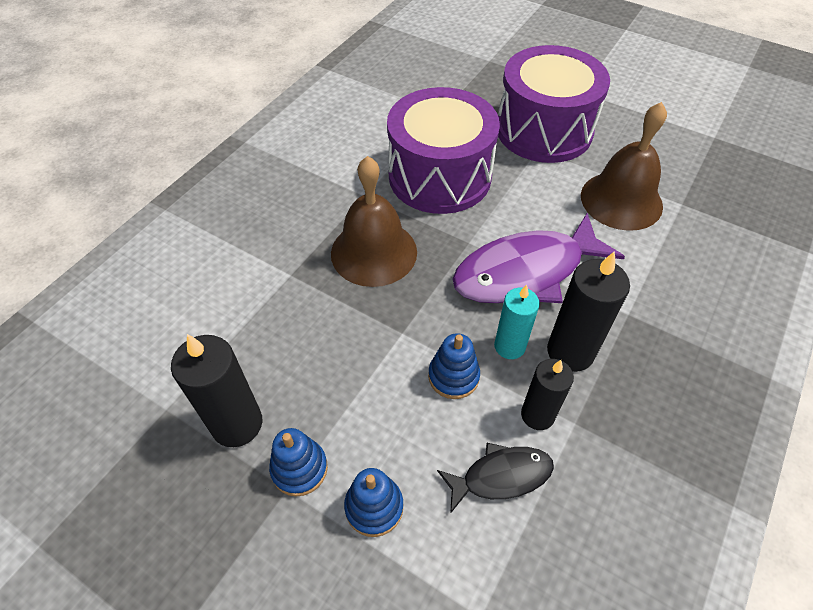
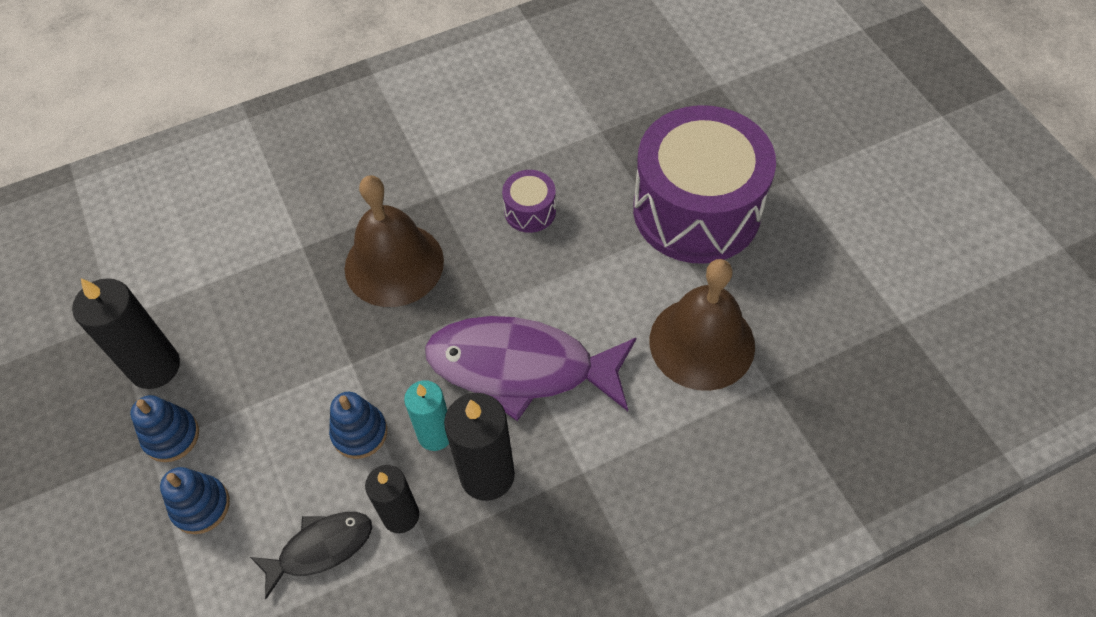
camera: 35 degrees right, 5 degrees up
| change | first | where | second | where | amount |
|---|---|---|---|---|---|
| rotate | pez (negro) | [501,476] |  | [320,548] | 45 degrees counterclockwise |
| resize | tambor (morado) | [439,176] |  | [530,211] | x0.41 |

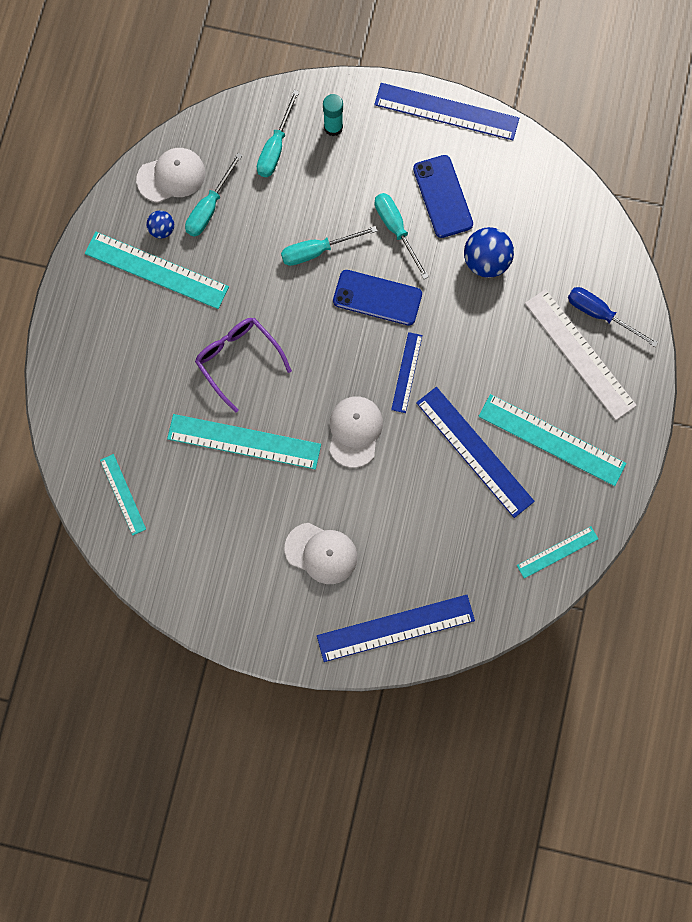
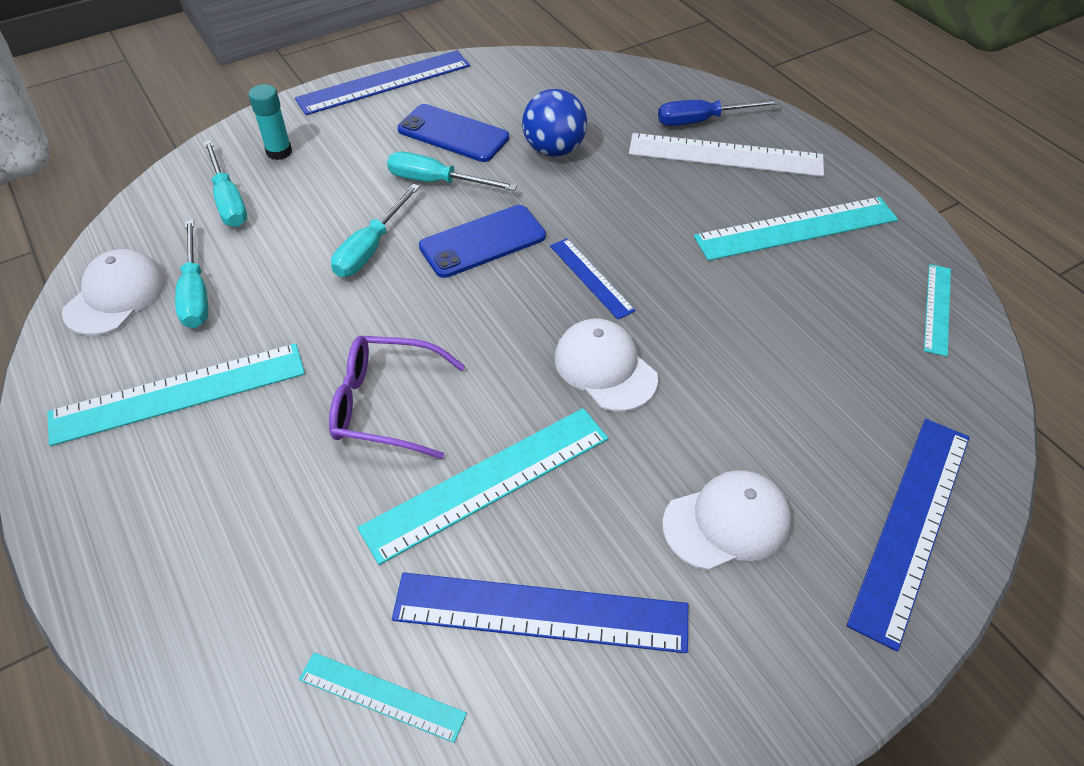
camera: 45 degrees left, 25 degrees down
| change | first | where | second | where | amount |
|---|---|---|---|---|---|
| move | regla (azul) | [474,452] |  | [540,612] |  |
| delete | pelota (azul) | [162,229] |  |  |  |

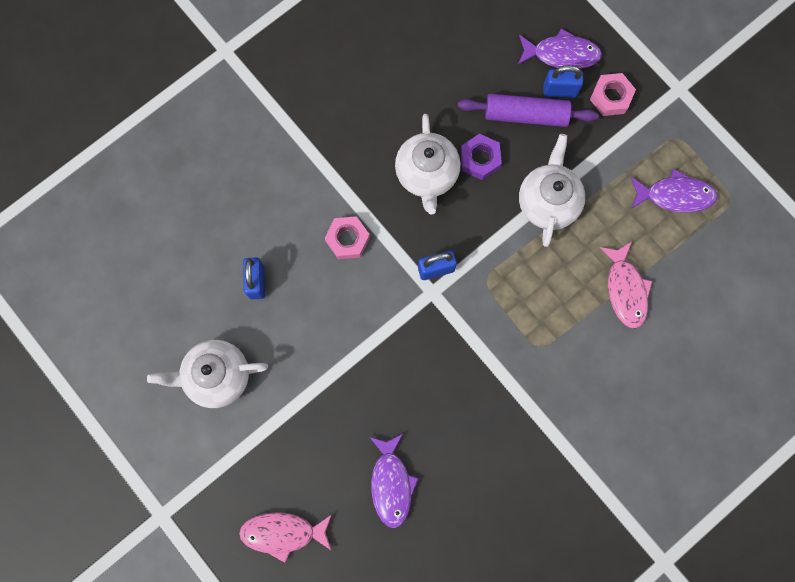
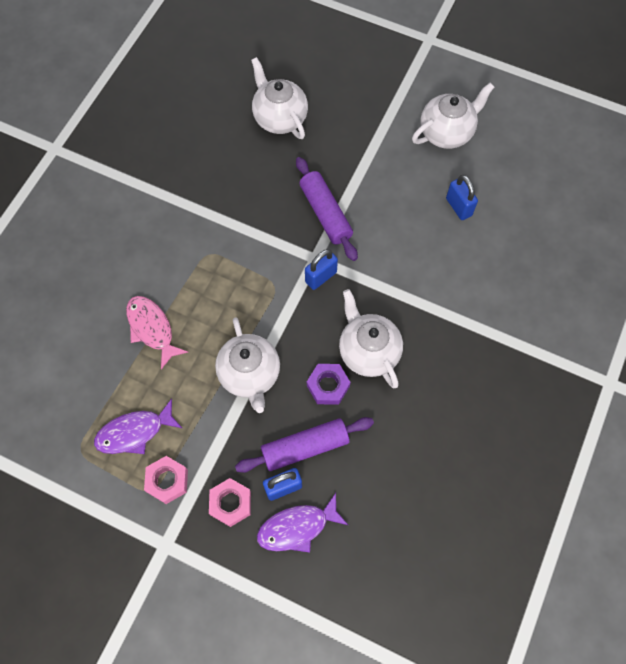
camera: 155 degrees right, 10 degrees down
| change | first | where | second | where | amount |
|---|---|---|---|---|---|
| move | tuerca (rosa) | [347,239] |  | [167,481] |  |
| replace | pez (morado) | [391,484] | tetera (blanco) | [279,118] |  |
| insert |  |  | rodillo (morado) | [325,213] |  |
| delete | pez (rosa) | [283,533] |  |  |  |

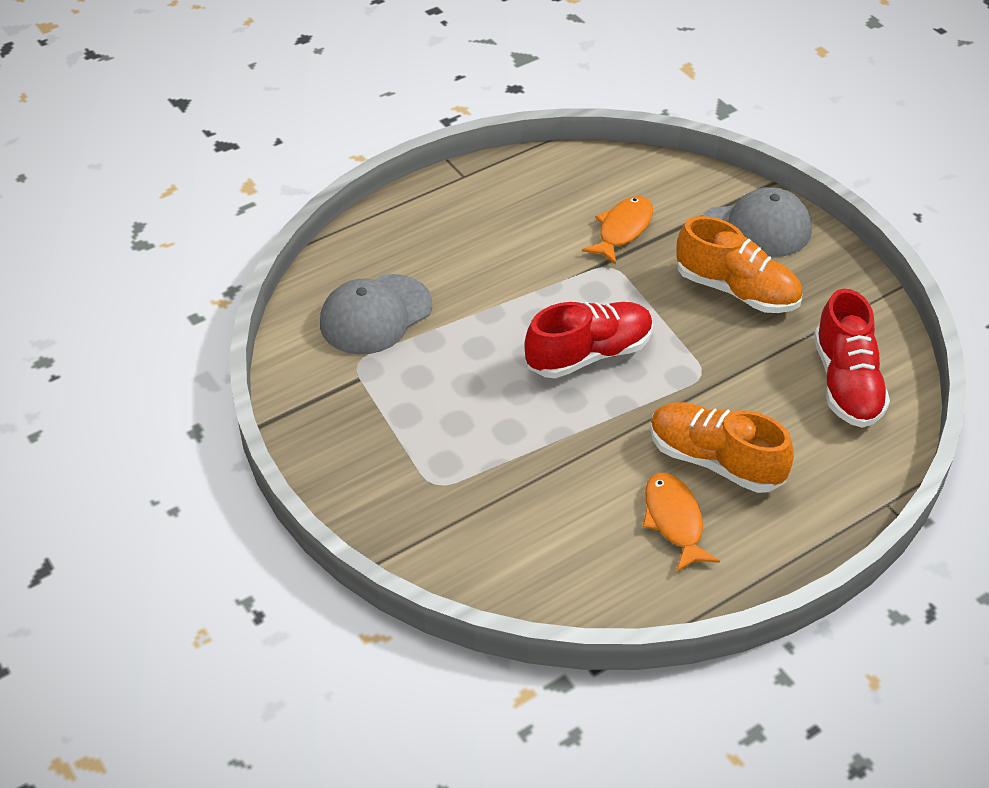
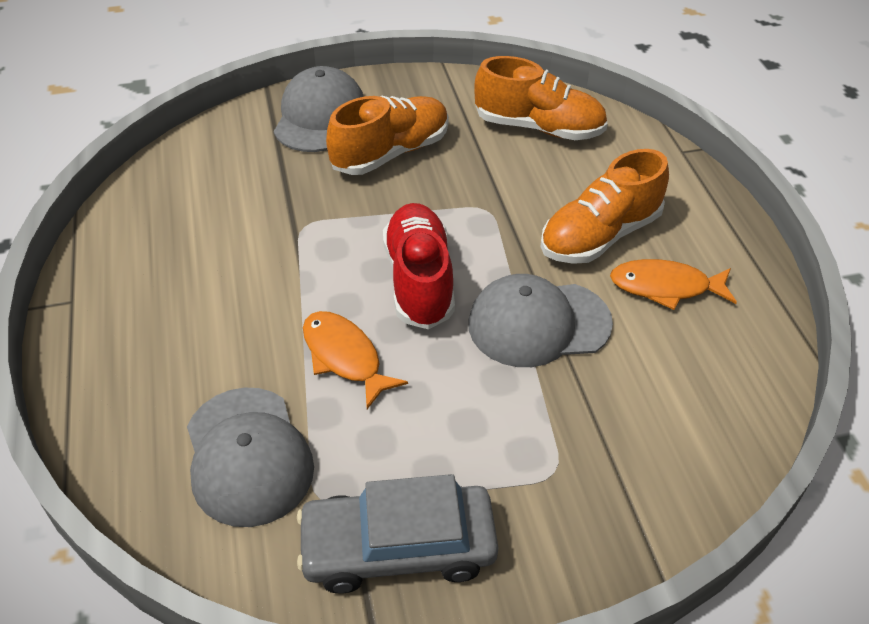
camera: 70 degrees left, 0 degrees up
| change | first | where | second | where | amount |
|---|---|---|---|---|---|
| insert |  |  | coche (gris) | [398,547] |  |
| move | pez (naranja) | [622,230] |  | [344,357] |  |
| insert |  |  | gorra (gris) | [538,323] |  |
| recolor | zapato (rojo) | [846,383] | zapato (naranja) | [538,127] |  |

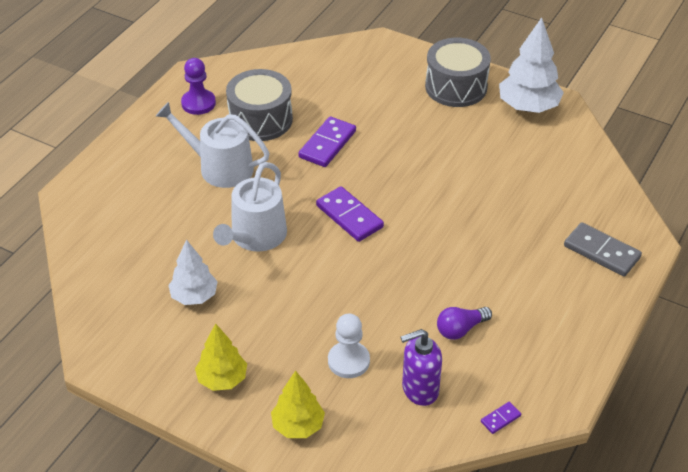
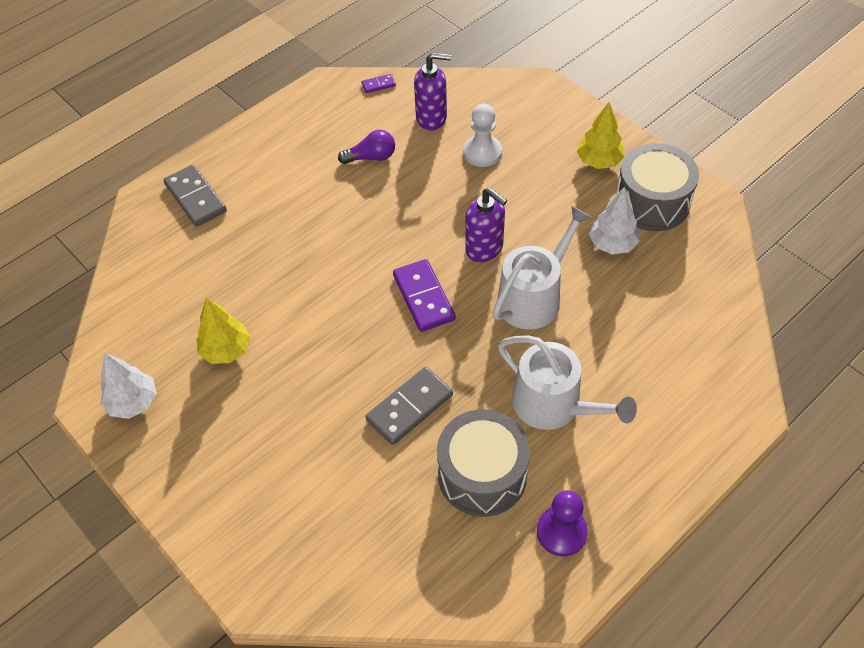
camera: 160 degrees left, 10 degrees up
| change | first | where | second | where | amount |
|---|---|---|---|---|---|
| resize | árbol (blanco) | [528,107] |  | [133,402] | x0.65 |
| move | árbol (amarillo) | [298,426] |  | [226,350] |  |
| recolor | ficha de dominó (morado) | [327,144] | ficha de dominó (gris) | [410,408] |  |
| insert |  |  | dispensador de jabón (morado) | [484,248] |  |
| move | tambor (gris) | [456,87] |  | [652,202] |  |

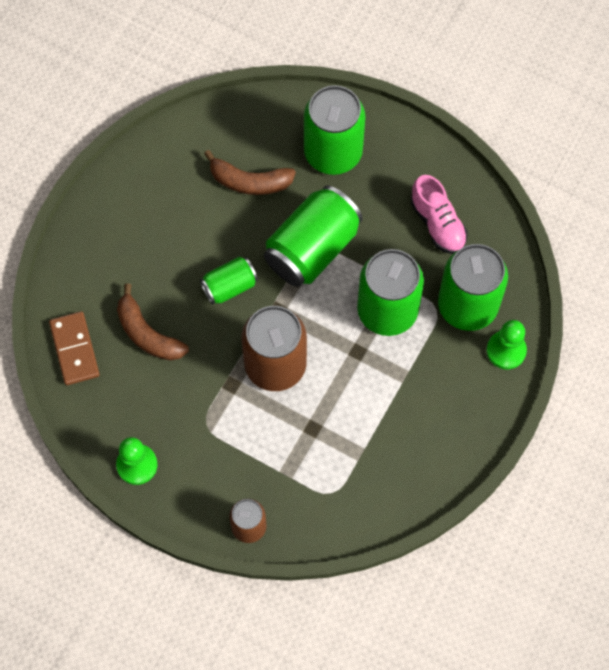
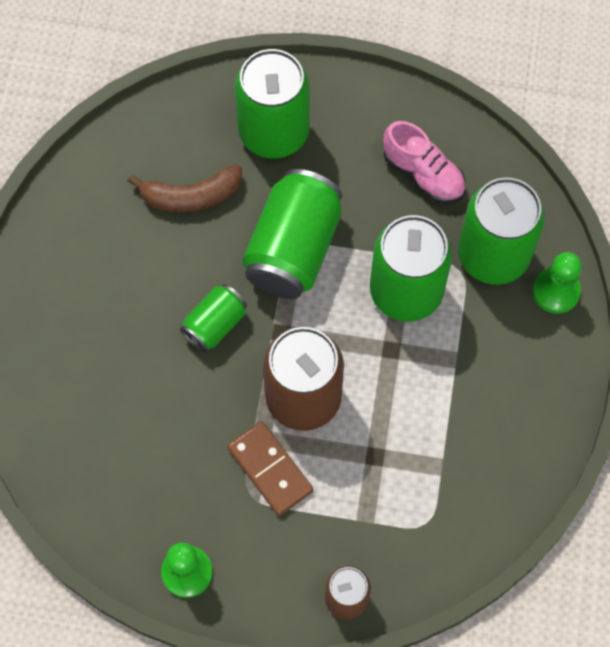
camera: 20 degrees left, 0 degrees up
| change | first | where | second | where | amount |
|---|---|---|---|---|---|
| move | ficha de dominó (marrón) | [75,349] |  | [270,469] |  |
| delete | plátano (marrón) | [147,334] |  |  |  |

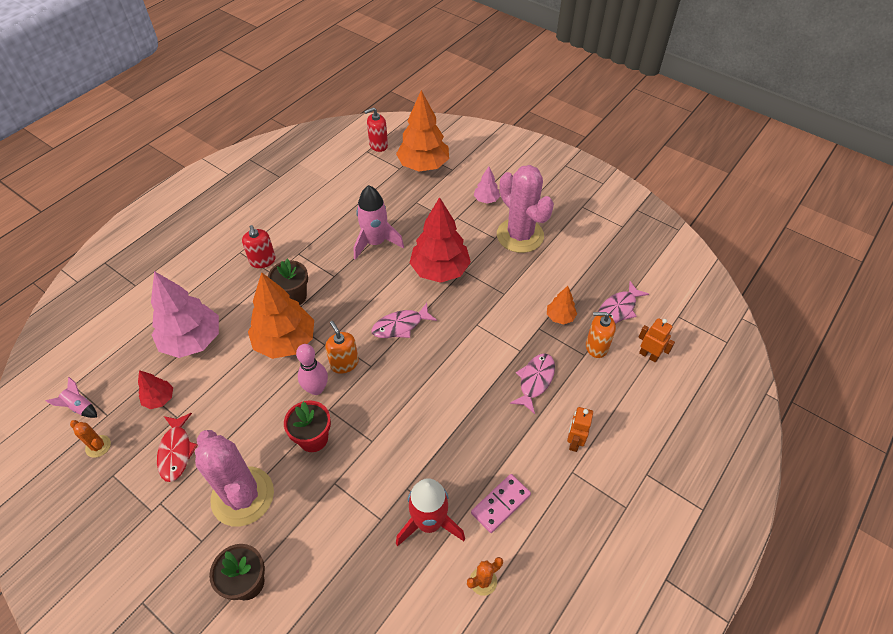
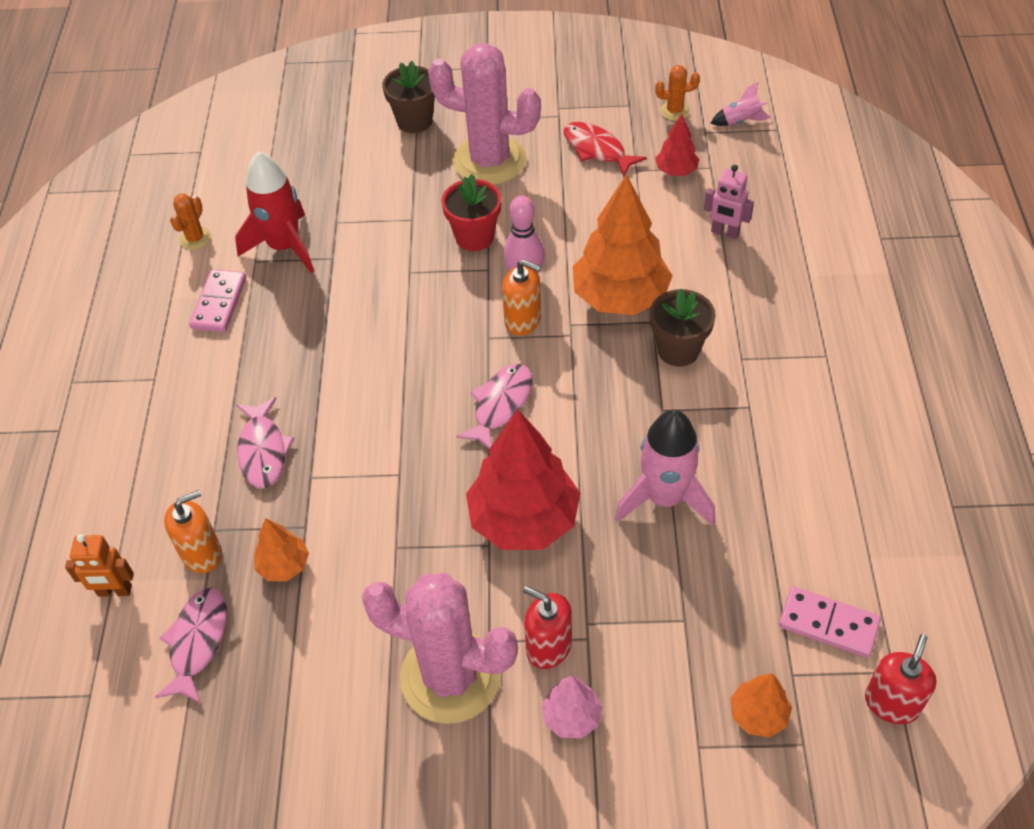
camera: 145 degrees right, 0 degrees up
| change | first | where | second | where | amount |
|---|---|---|---|---|---|
| move | dispensador de jabón (rojo) | [262,261] |  | [548,647] |  |
| replace | árbol (rosa) | [192,340] | robot (rosa) | [725,232] |  |
| resize | árbol (naranja) | [423,166] |  | [758,715] | x0.48 |
| insert |  |  | ficha de dominó (rosa) | [828,624] |  |
| delete | robot (naranja) | [574,442] |  |  |  |

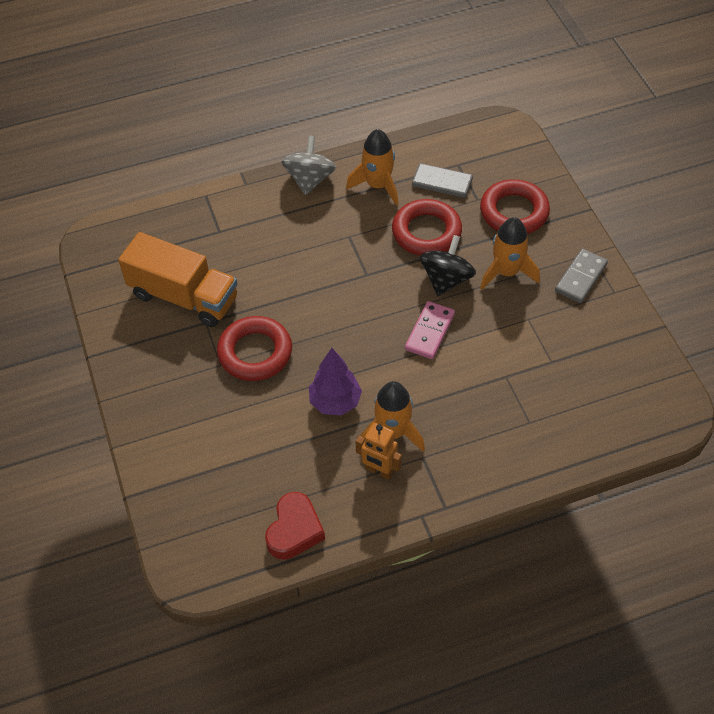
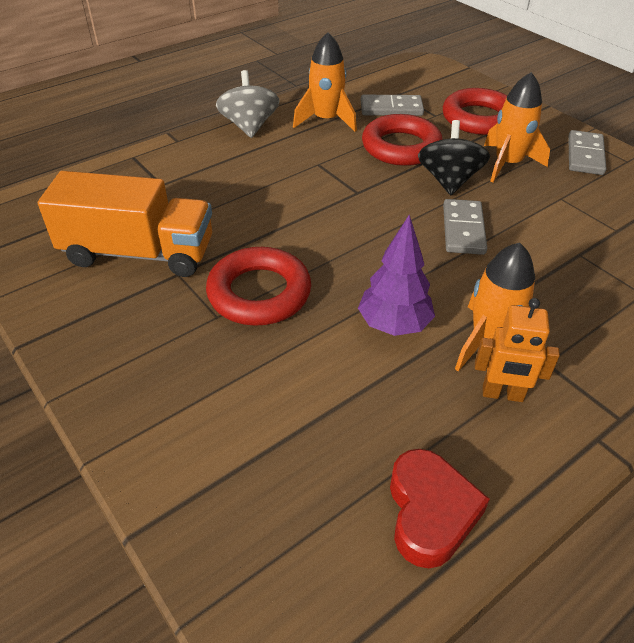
camera: 20 degrees left, 10 degrees down
| change | first | where | second | where | amount |
|---|---|---|---|---|---|
| recolor | ficha de dominó (rosa) | [429,332] | ficha de dominó (gris) | [463,229] |  |

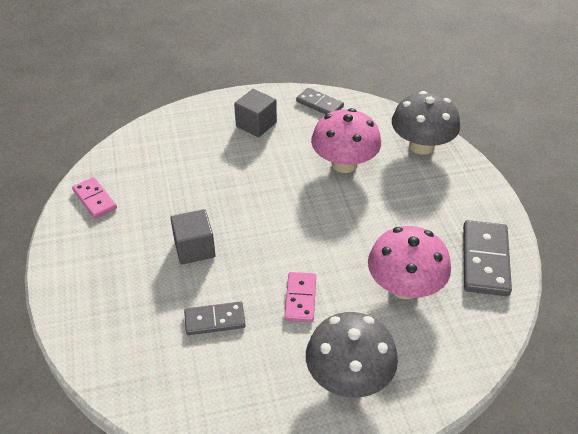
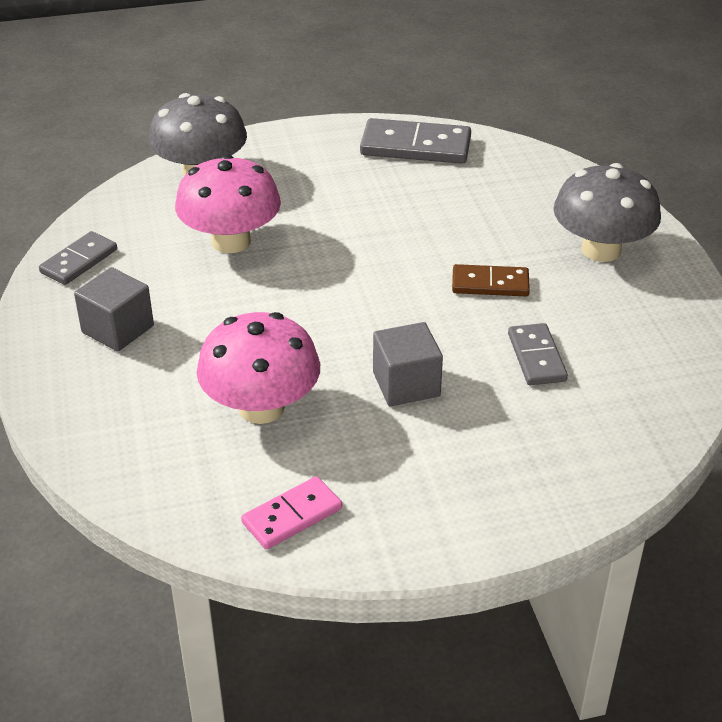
camera: 90 degrees left, 5 degrees down
| change | first | where | second | where | amount |
|---|---|---|---|---|---|
| move | seta (rosa) | [405,287] |  | [261,407] |  |
| recolor | ficha de dominó (rosa) | [300,298] | ficha de dominó (marrón) | [490,284] |  |

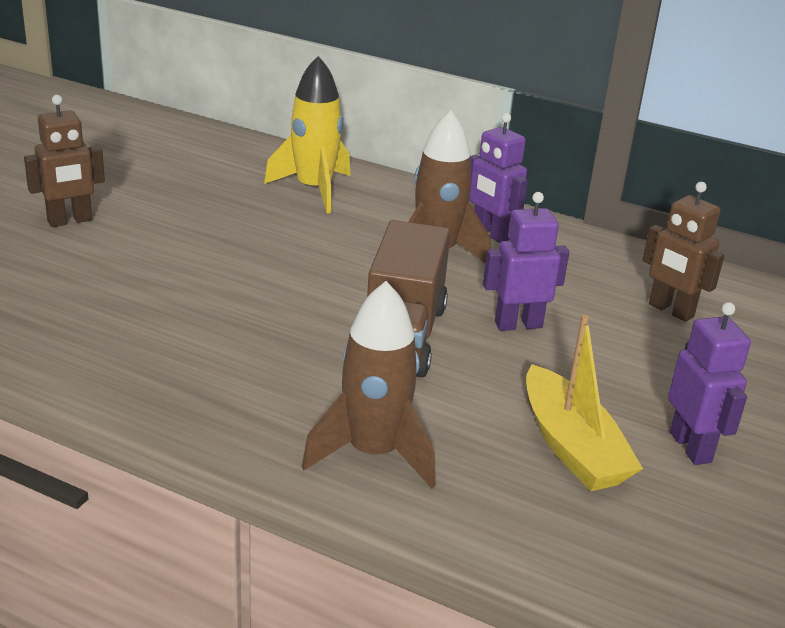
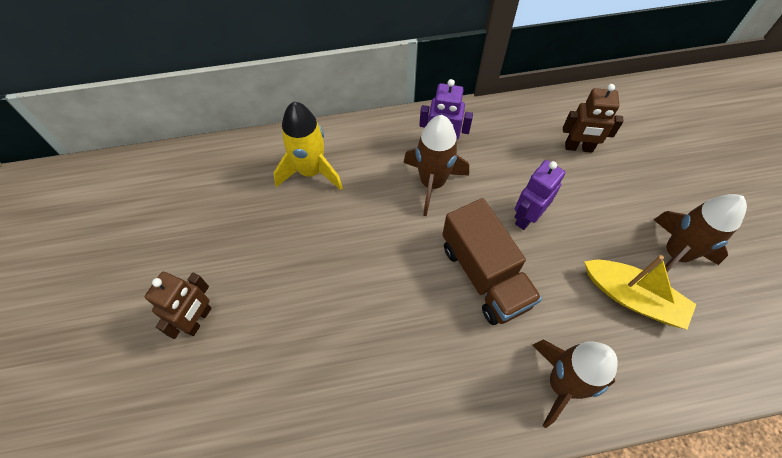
camera: 35 degrees left, 30 degrees up
| change | first | where | second | where | amount |
|---|---|---|---|---|---|
| replace | robot (morado) | [691,447] | cohete (marrón) | [675,254] |  |

